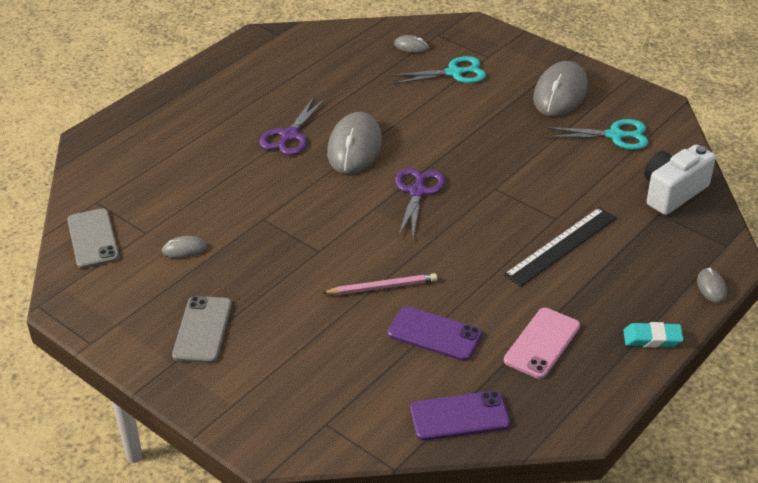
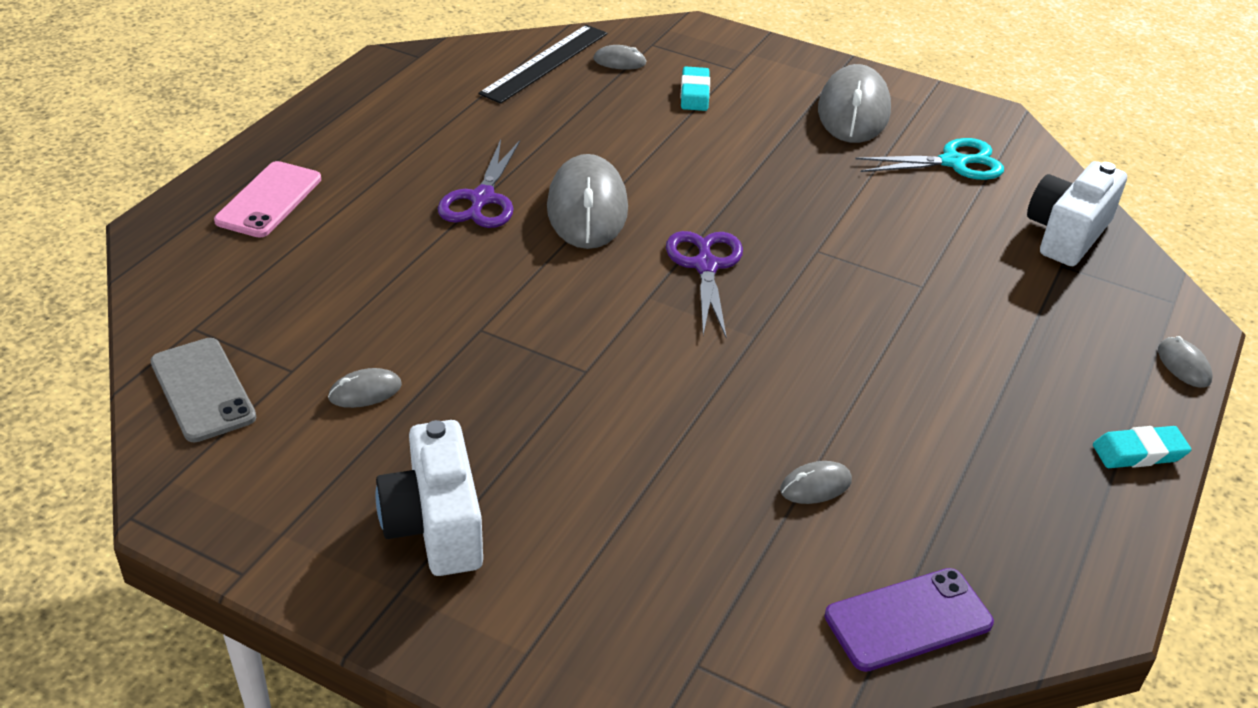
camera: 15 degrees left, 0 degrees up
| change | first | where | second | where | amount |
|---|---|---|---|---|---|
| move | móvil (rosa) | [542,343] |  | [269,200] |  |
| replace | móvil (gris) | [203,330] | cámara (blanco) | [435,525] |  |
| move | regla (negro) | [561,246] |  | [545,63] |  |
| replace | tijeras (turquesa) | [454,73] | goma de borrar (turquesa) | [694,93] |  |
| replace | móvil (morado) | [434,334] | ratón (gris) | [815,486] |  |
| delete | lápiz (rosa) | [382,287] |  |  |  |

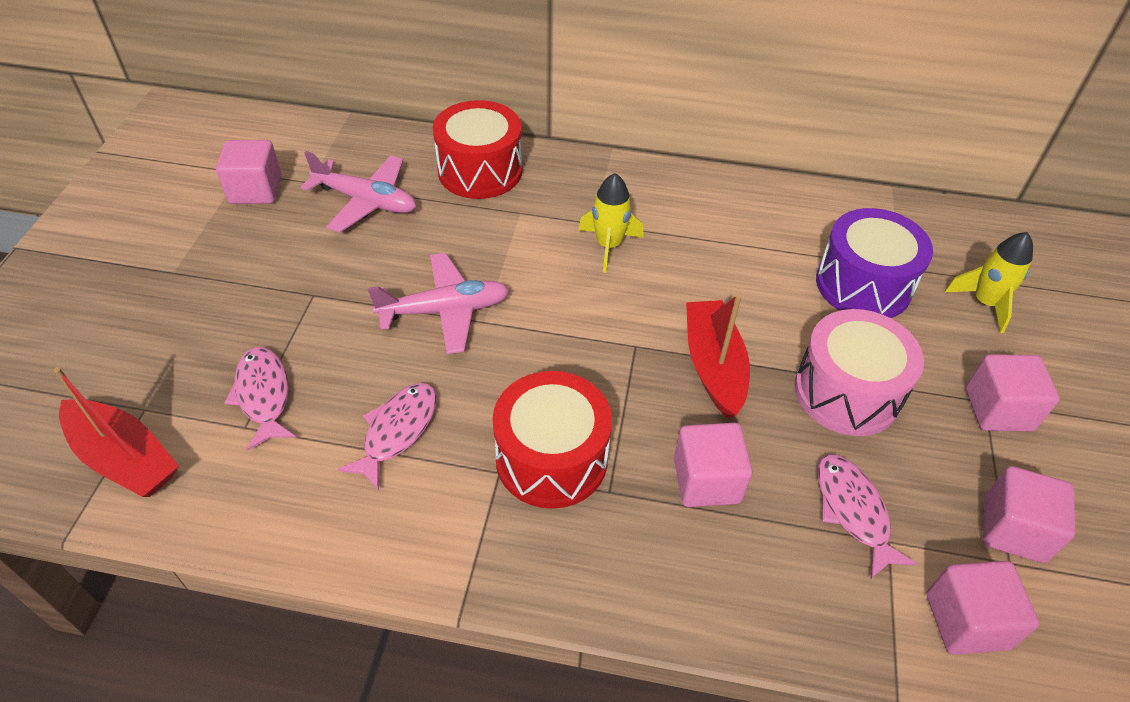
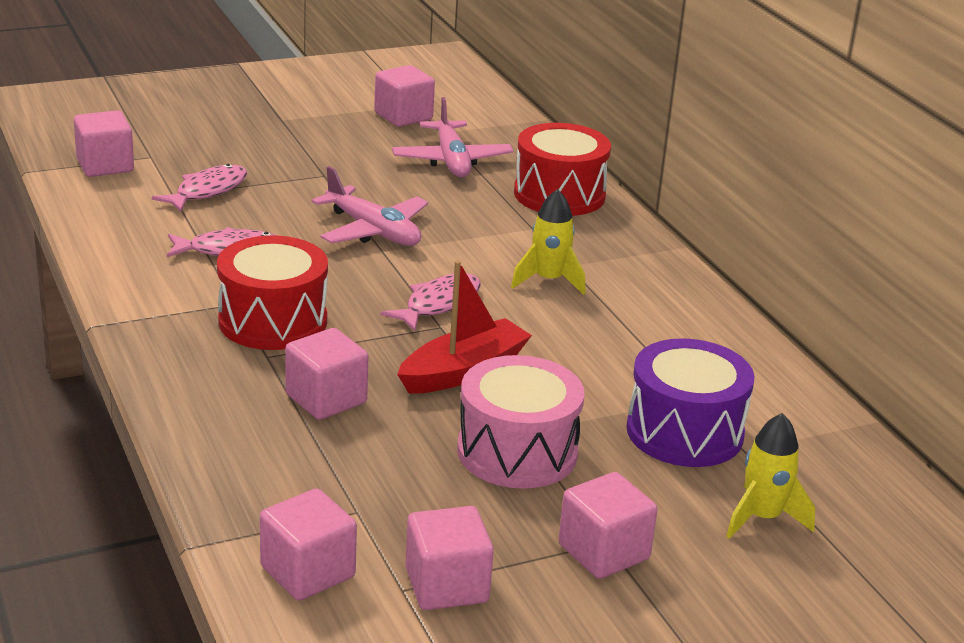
camera: 55 degrees right, 20 degrees down
| change | first | where | second | where | amount |
|---|---|---|---|---|---|
| replace | barco (rojo) | [125,458] | cubo (rosa) | [105,165] |  |
| move | pez (rosa) | [853,511] |  | [438,304] |  |

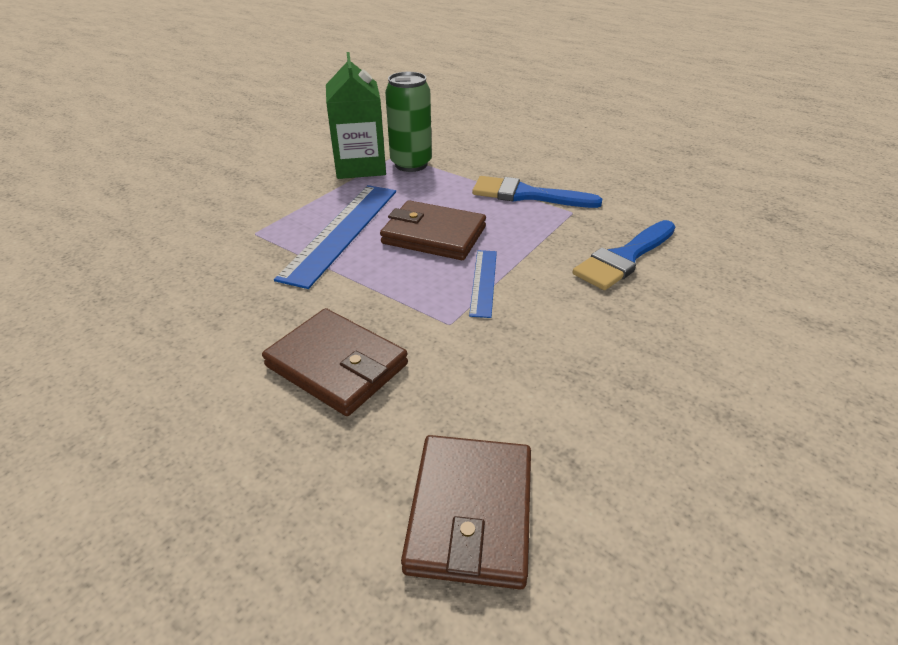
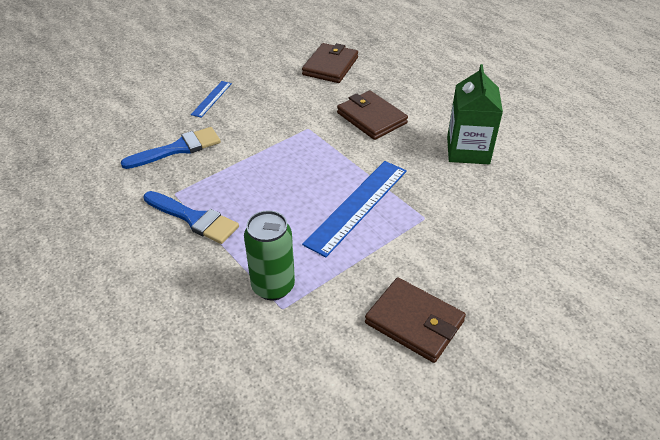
camera: 165 degrees left, 5 degrees up
| change | first | where | second | where | amount |
|---|---|---|---|---|---|
| move | regla (azul) | [483,282] |  | [211,99] |  |
| move | cartera (marrón) | [434,235] |  | [414,322] |  |
| move | cartón de leche (verde) | [360,166] |  | [468,150] |  |

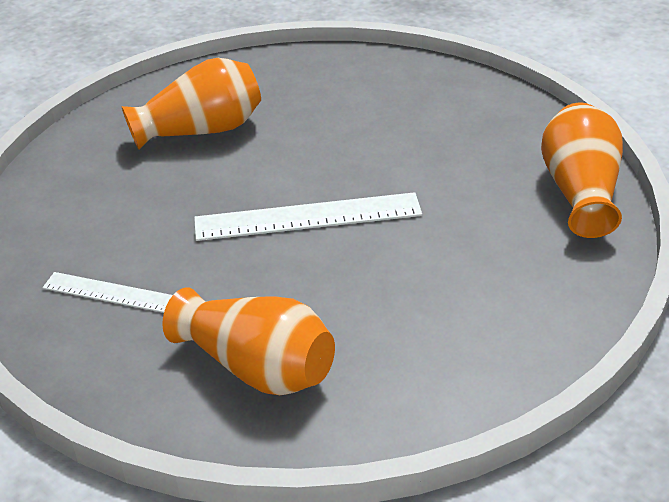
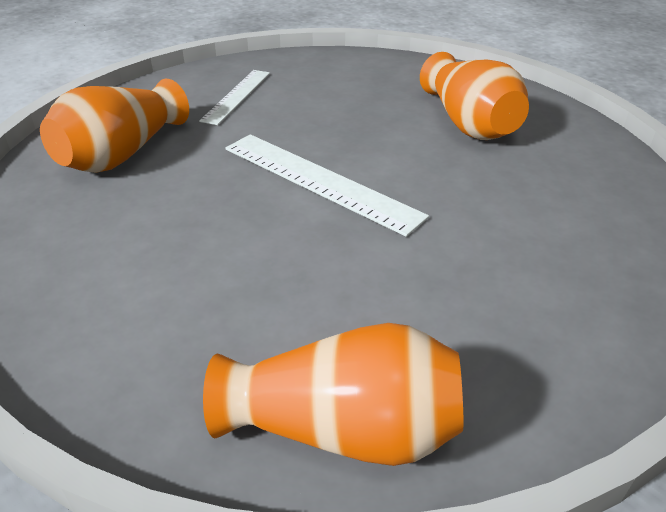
camera: 90 degrees right, 0 degrees up
| change | first | where | second | where | amount |
|---|---|---|---|---|---|
| rotate | regla (blanco) | [307,217] |  | [320,181] | 45 degrees counterclockwise |

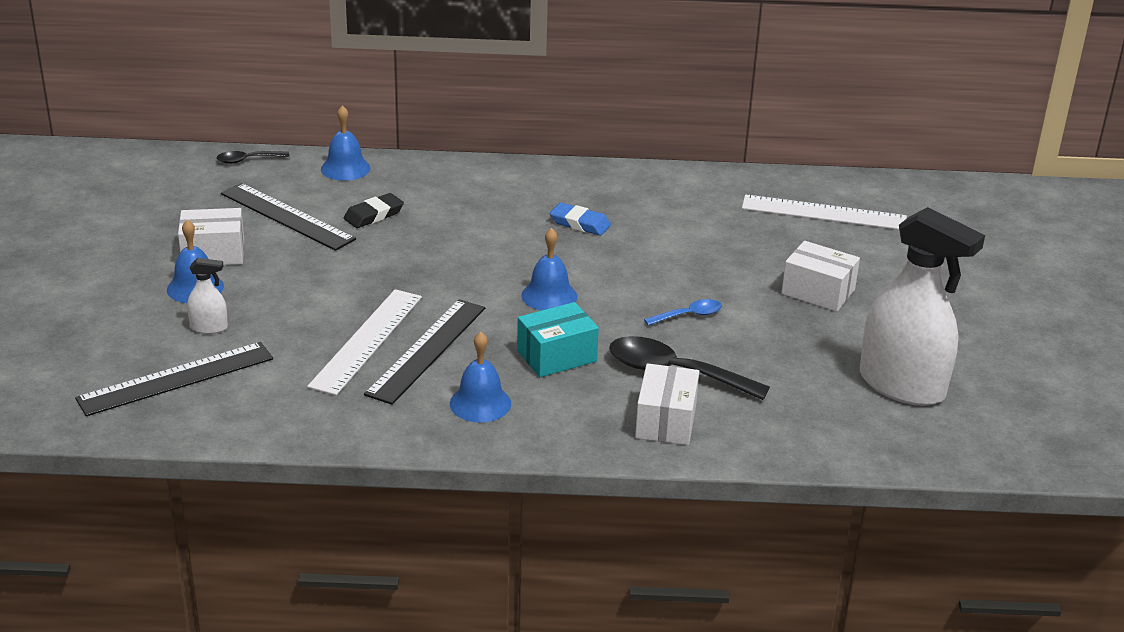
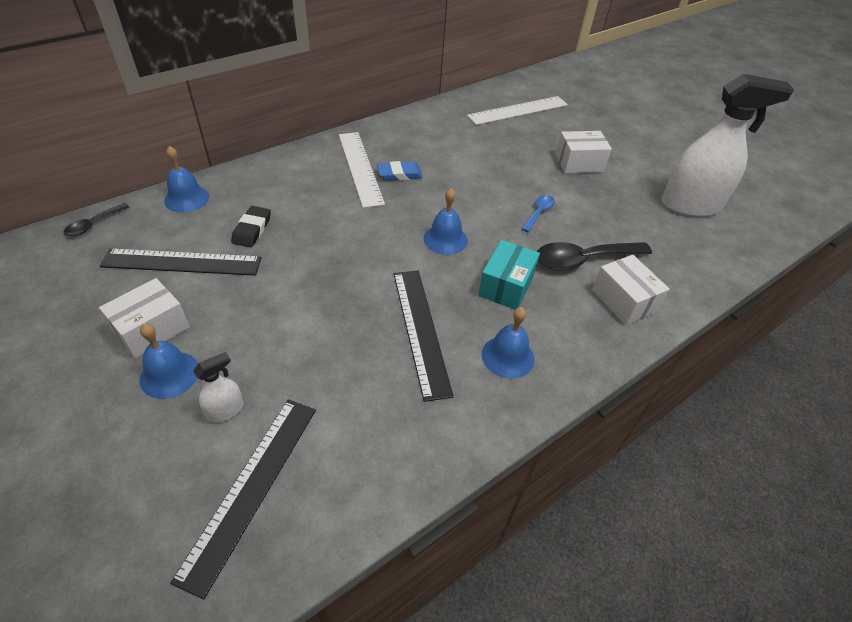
camera: 40 degrees left, 15 degrees up
| change | first | where | second | where | amount |
|---|---|---|---|---|---|
| move | regla (blanco) | [366,340] |  | [360,168] |  |

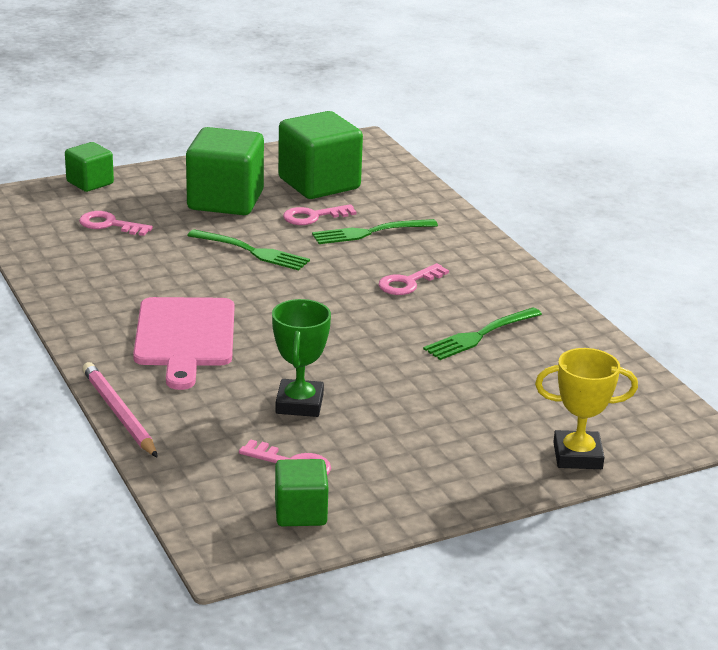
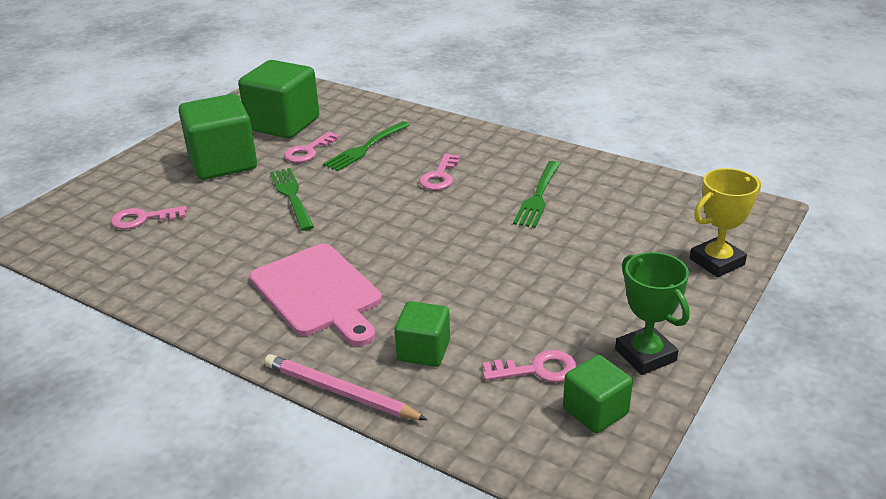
camera: 30 degrees left, 5 degrees up
| change | first | where | second | where | amount |
|---|---|---|---|---|---|
| rotate | tenedor (verde) | [252,251] |  | [292,196] | 105 degrees counterclockwise |
| move | cubo (verde) | [90,183] |  | [423,351] |  |
| move | trofeo (verde) | [299,404] |  | [645,355] |  |

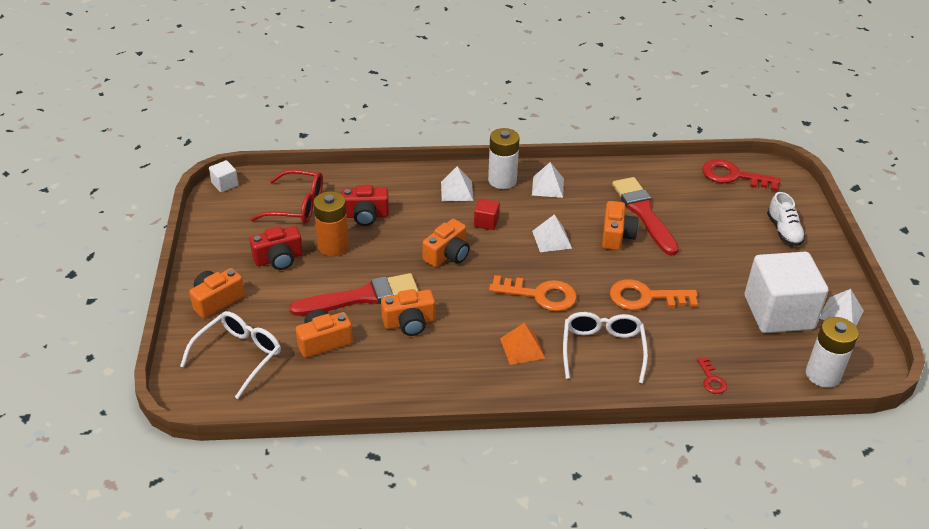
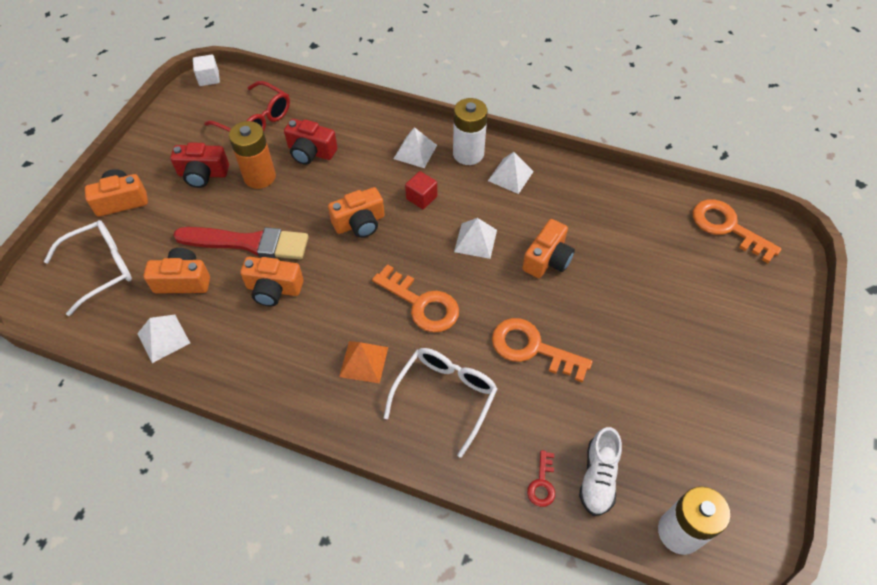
camera: 25 degrees right, 15 degrees up
| change | first | where | second | where | amount |
|---|---|---|---|---|---|
| move | pirámide (blanco) | [841,314] |  | [163,338] |  |
| move | zapato (blanco) | [784,231] |  | [598,477] |  |
| recolor | llave (rojo) | [733,176] | llave (naranja) | [727,227] |  |
| delete | pincel (rojo) | [643,213] |  |  |  |
| delete | cubo (blanco) | [778,312] |  |  |  |

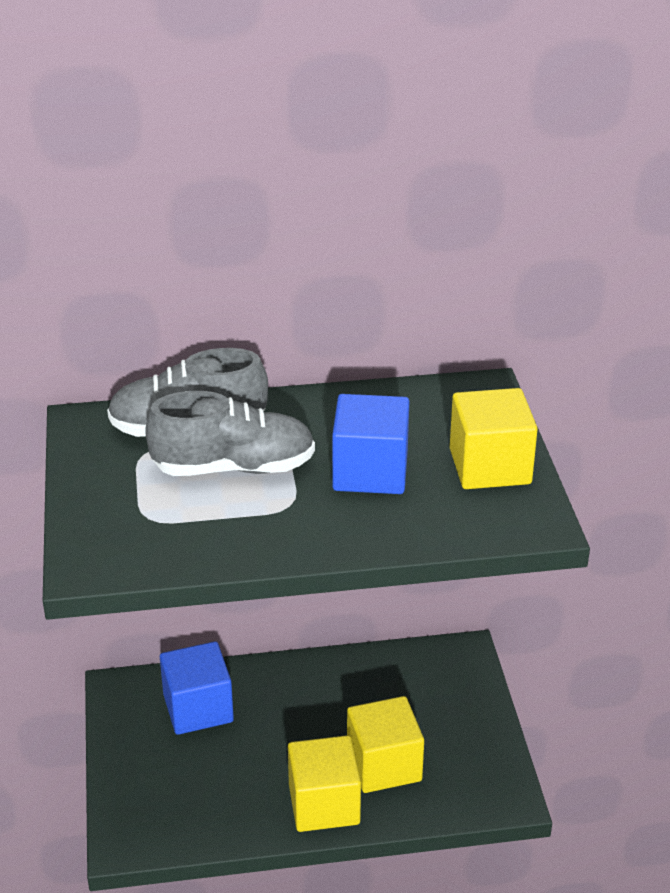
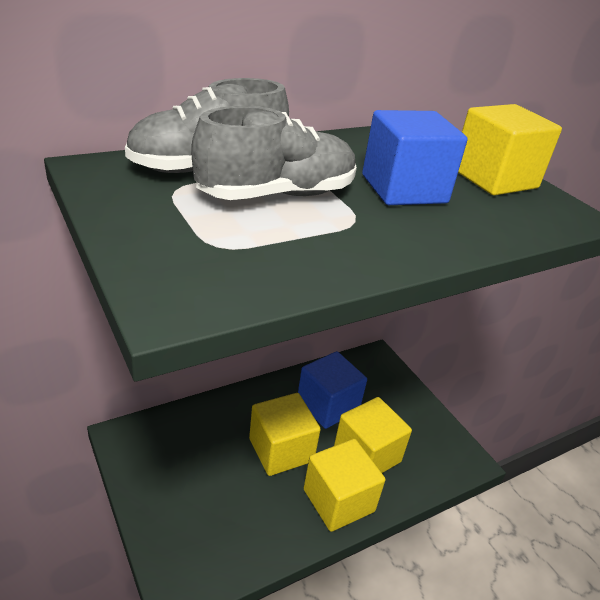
camera: 25 degrees left, 0 degrees up
| change | first | where | second | where | amount |
|---|---|---|---|---|---|
| insert |  |  | cubo (amarillo) | [281,450] |  |
| move | cubo (azul) | [198,708] |  | [328,405] |  |

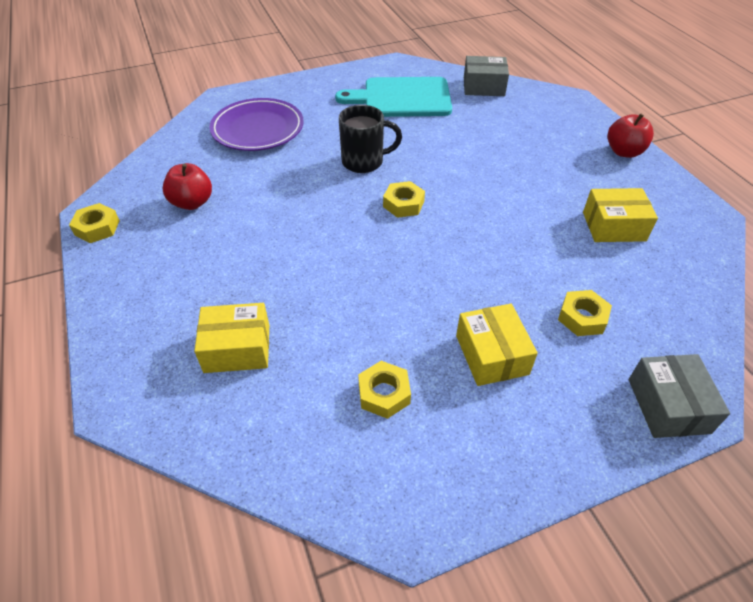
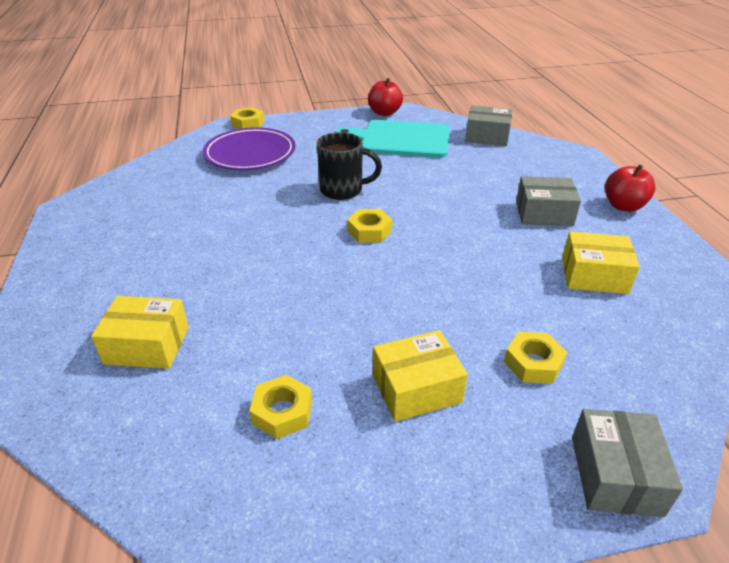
camera: 10 degrees right, 10 degrees down
| change | first | where | second | where | amount |
|---|---|---|---|---|---|
| move | tuerca (amarillo) | [97,228] |  | [248,123] |  |
| move | manzana (rojo) | [192,203] |  | [384,113] |  |
| rotate | caja (amarillo) | [491,355] |  | [416,388] | 75 degrees clockwise |
| insert |  |  | caja (gris) | [544,213] |  |

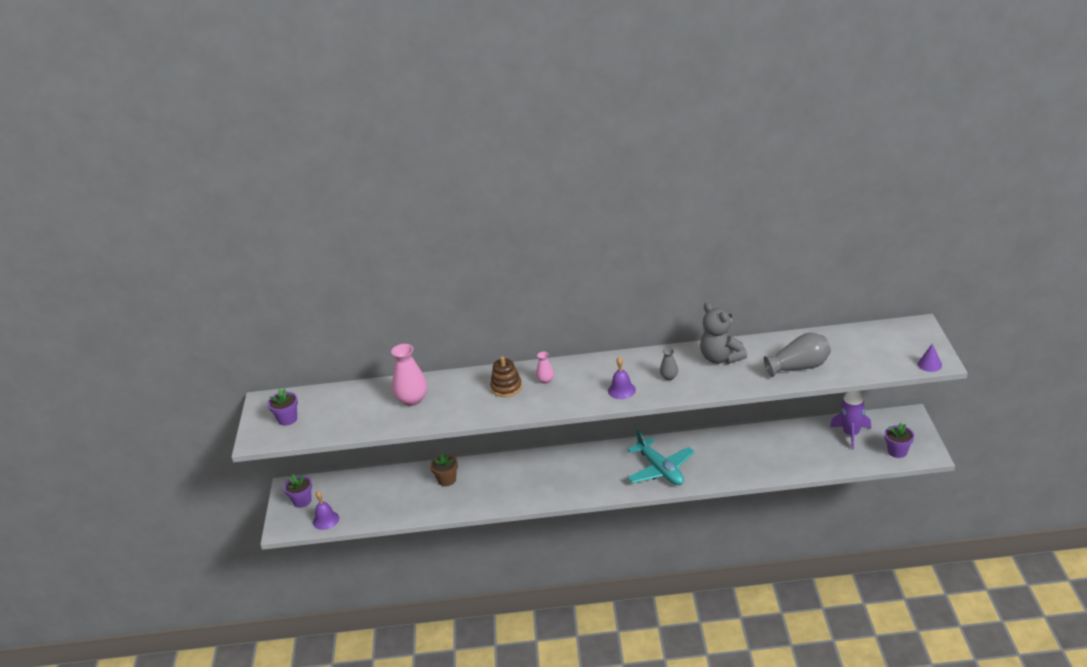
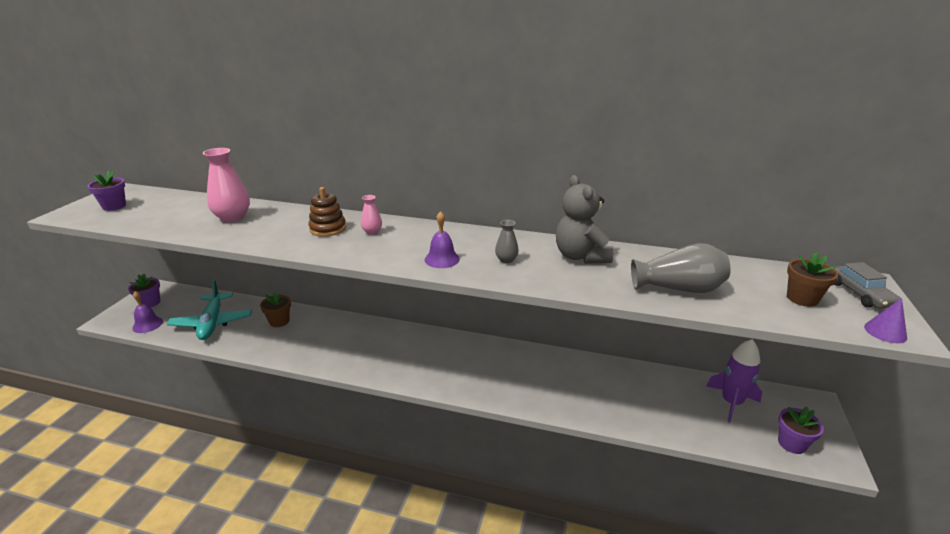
camera: 15 degrees right, 5 degrees down
| change | first | where | second | where | amount |
|---|---|---|---|---|---|
| move | avión (turquesa) | [660,470] |  | [212,323] |  |
| insert |  |  | maceta (marrón) | [802,298] |  |
| insert |  |  | coche (gris) | [860,294] |  |

